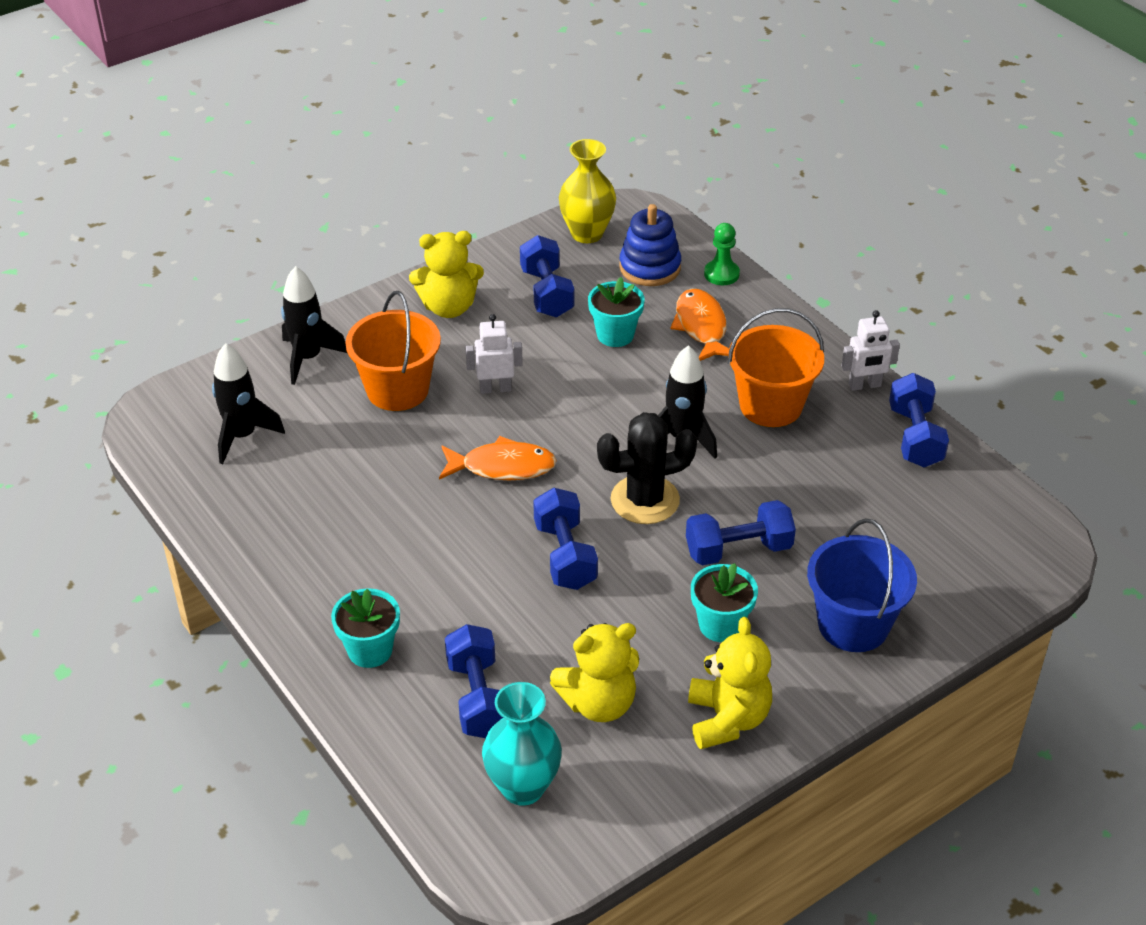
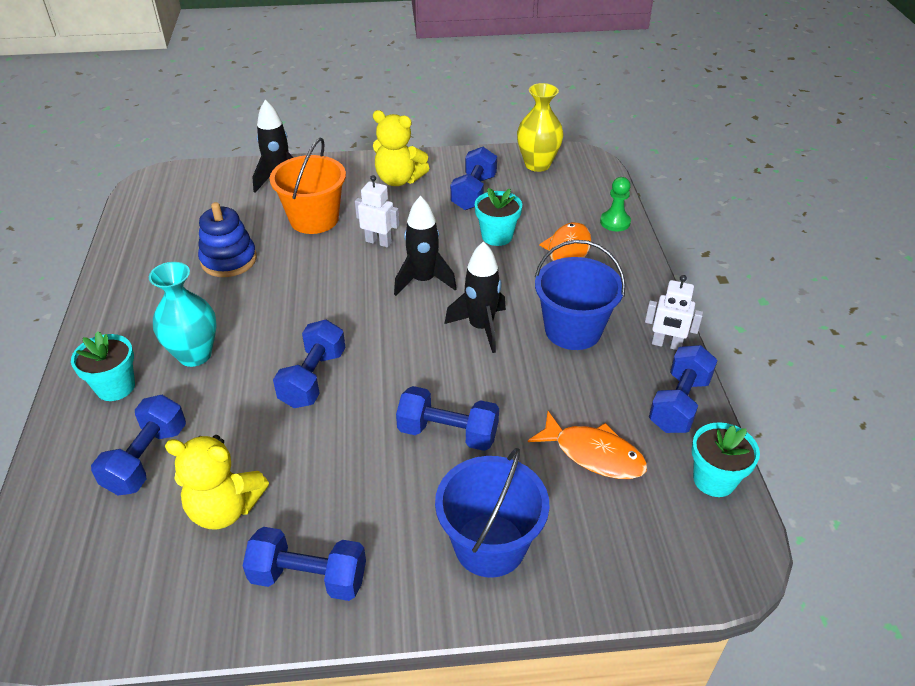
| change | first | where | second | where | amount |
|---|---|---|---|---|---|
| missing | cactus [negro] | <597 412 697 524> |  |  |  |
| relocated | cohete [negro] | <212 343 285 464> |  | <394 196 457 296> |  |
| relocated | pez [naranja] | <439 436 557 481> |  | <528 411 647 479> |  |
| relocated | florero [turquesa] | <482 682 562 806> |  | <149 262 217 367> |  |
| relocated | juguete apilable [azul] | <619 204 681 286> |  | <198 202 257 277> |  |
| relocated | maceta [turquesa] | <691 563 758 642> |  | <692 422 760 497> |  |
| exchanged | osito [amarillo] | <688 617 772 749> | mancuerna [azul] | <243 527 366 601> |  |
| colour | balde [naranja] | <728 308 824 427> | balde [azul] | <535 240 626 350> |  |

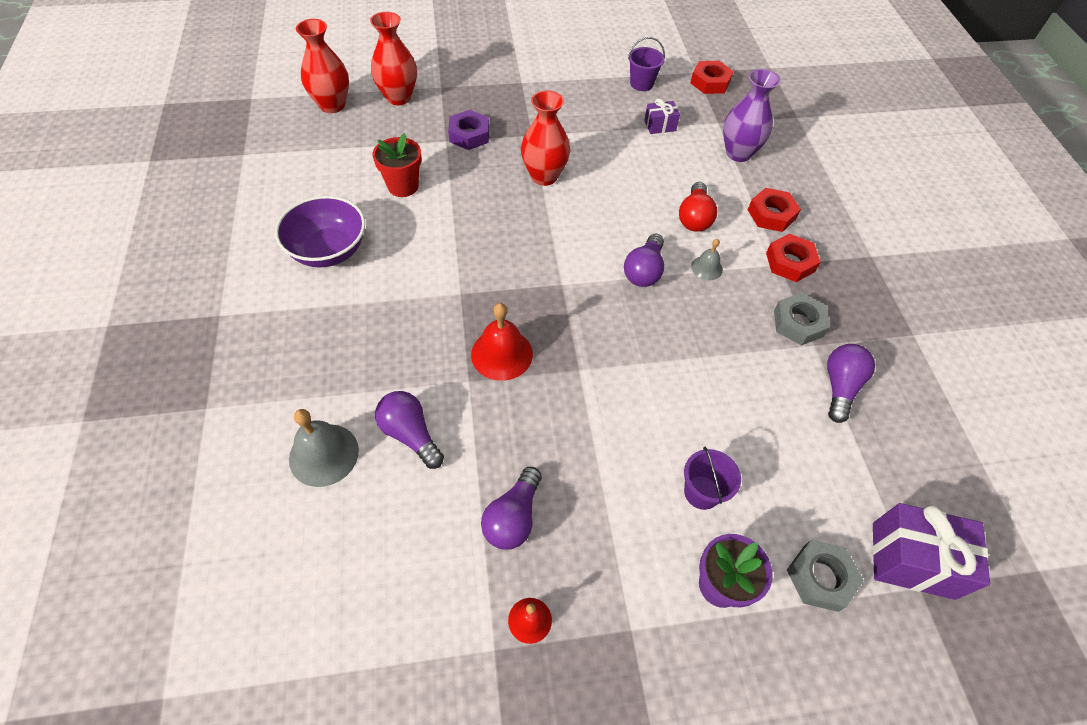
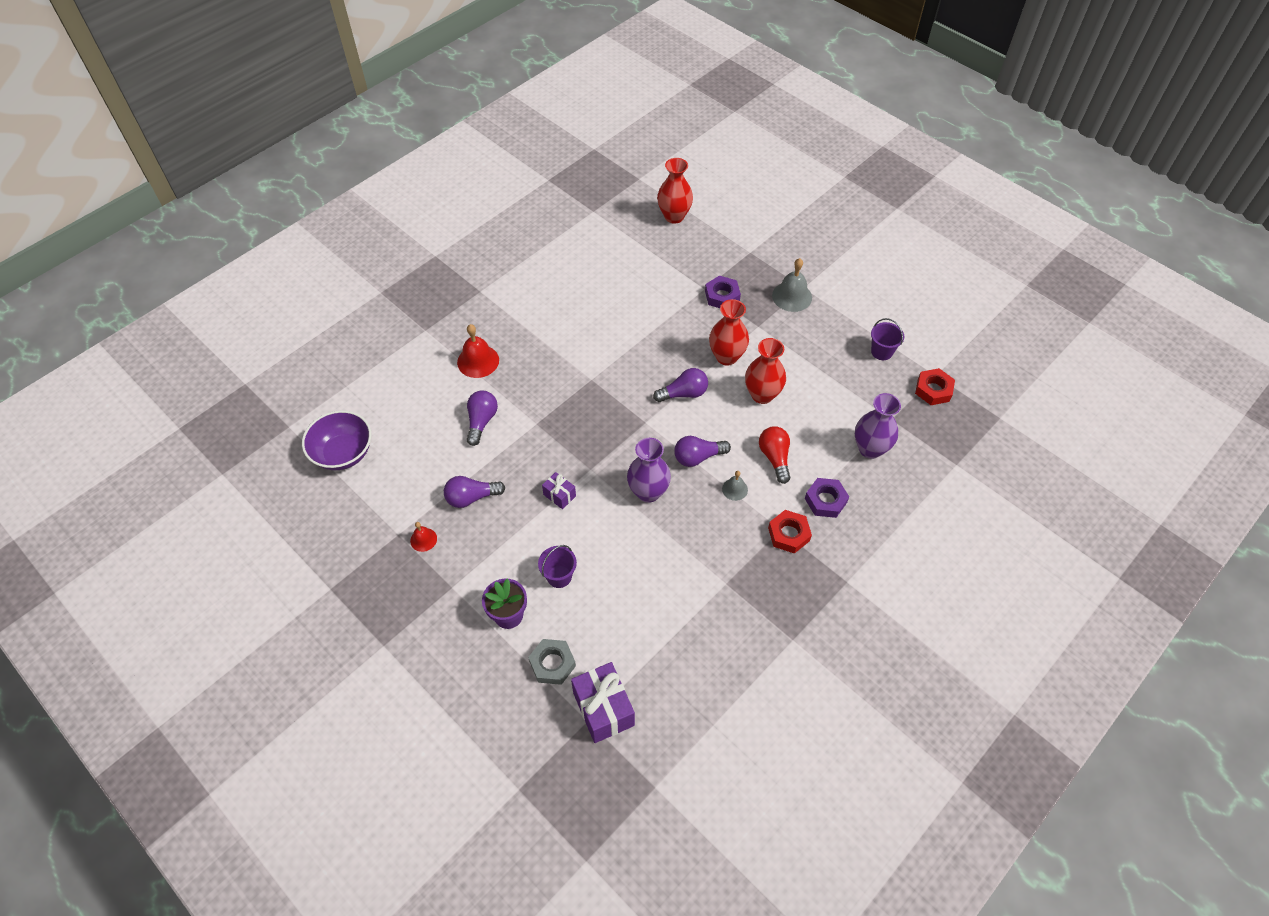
| change | first | where | second | where | amount |
|---|---|---|---|---|---|
| missing | maceta [rojo] | <373 133 422 197> |  |  |  |
| missing | tuerca [gris] | <774 293 830 346> |  |  |  |
| appeared |  |  | florero [morado] | <627 438 671 503> |  |
| relocated | cuenco [morado] | <275 196 365 267> |  | <302 410 371 470> |  |
| relocated | campana [gris] | <289 409 359 487> |  | <772 258 812 312> |  |
| relocated | florero [rojo] | <370 12 417 105> |  | <745 338 786 404> |  |
| relocated | campana [rojo] | <471 303 533 381> |  | <457 324 499 378> |  |
| relocated | regalo [morado] | <644 99 680 134> |  | <542 472 576 509> |  |
| relocated | bombilla [morado] | <827 344 875 423> |  | <653 368 708 402> |  |
| colour | tuerca [rojo] | <748 188 801 232> | tuerca [morado] | <805 478 849 518> |  |
| spun | bombilla [rojo] | <679 182 717 232> |  | <759 426 790 484> | 105 degrees clockwise |

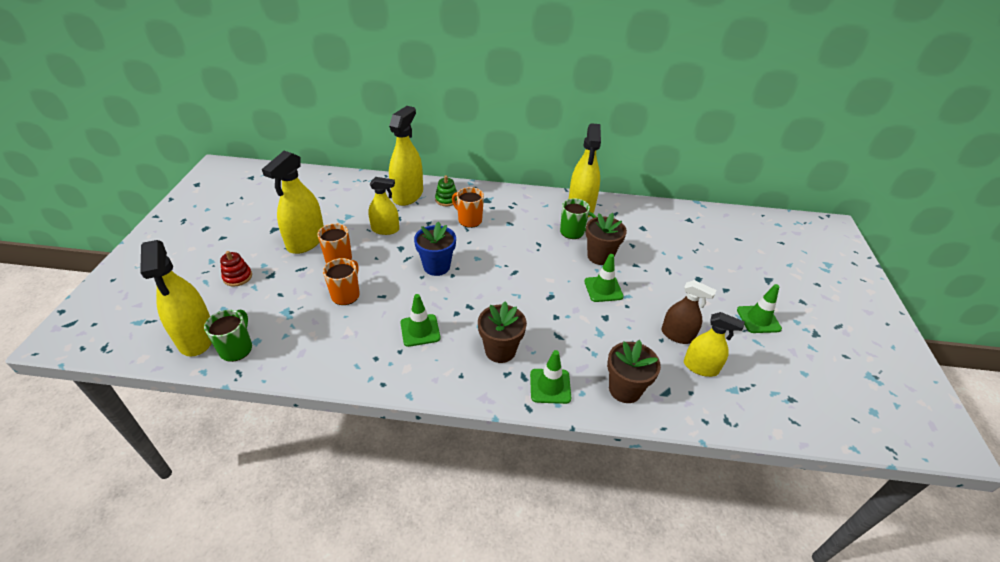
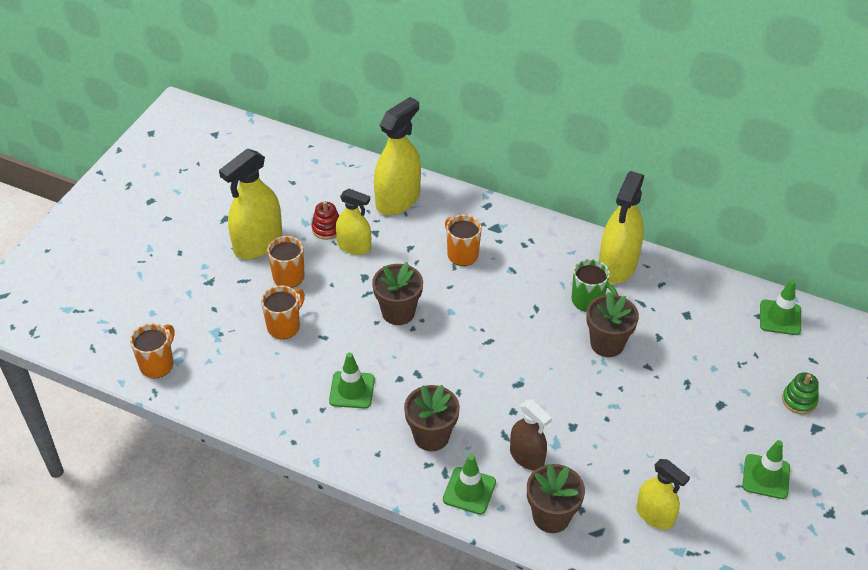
| change | first | where | second | where | amount |
|---|---|---|---|---|---|
| missing | pulverizador [amarillo] | <140 240 212 357> |  |  |  |
| relocated | juguete apilable [rojo] | <220 251 252 286> |  | <311 201 339 240> |  |
| relocated | juguete apilable [verde] | <435 175 457 206> |  | <782 372 819 414> |  |
| relocated | cono de tráfico [verde] | <584 254 624 302> |  | <760 280 801 335> |  |
| relocated | pulverizador [marrón] | <661 280 716 344> |  | <510 400 552 471> |  |
| colour | taza [verde] | <204 309 252 362> | taza [naranja] | <130 323 175 378> |  |
| colour | maceta [azul] | <414 221 456 276> | maceta [marrón] | <372 262 423 325> |  |

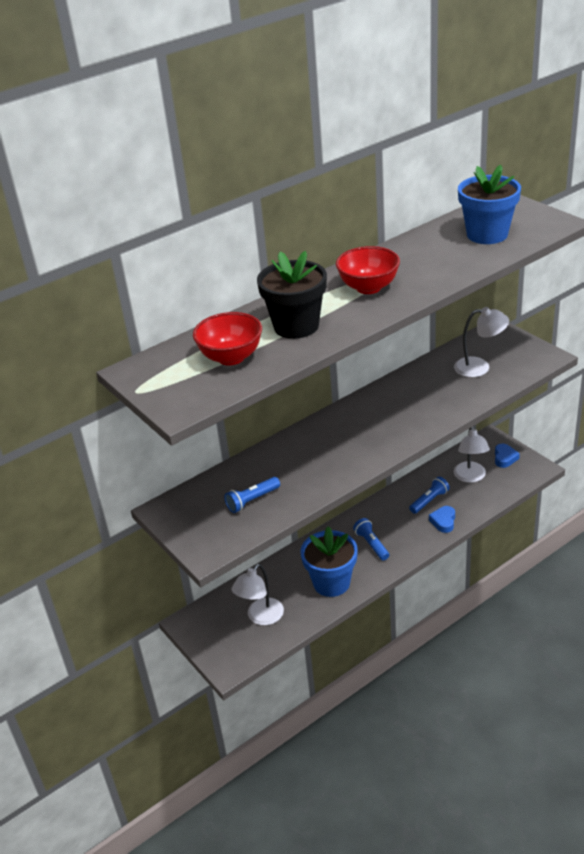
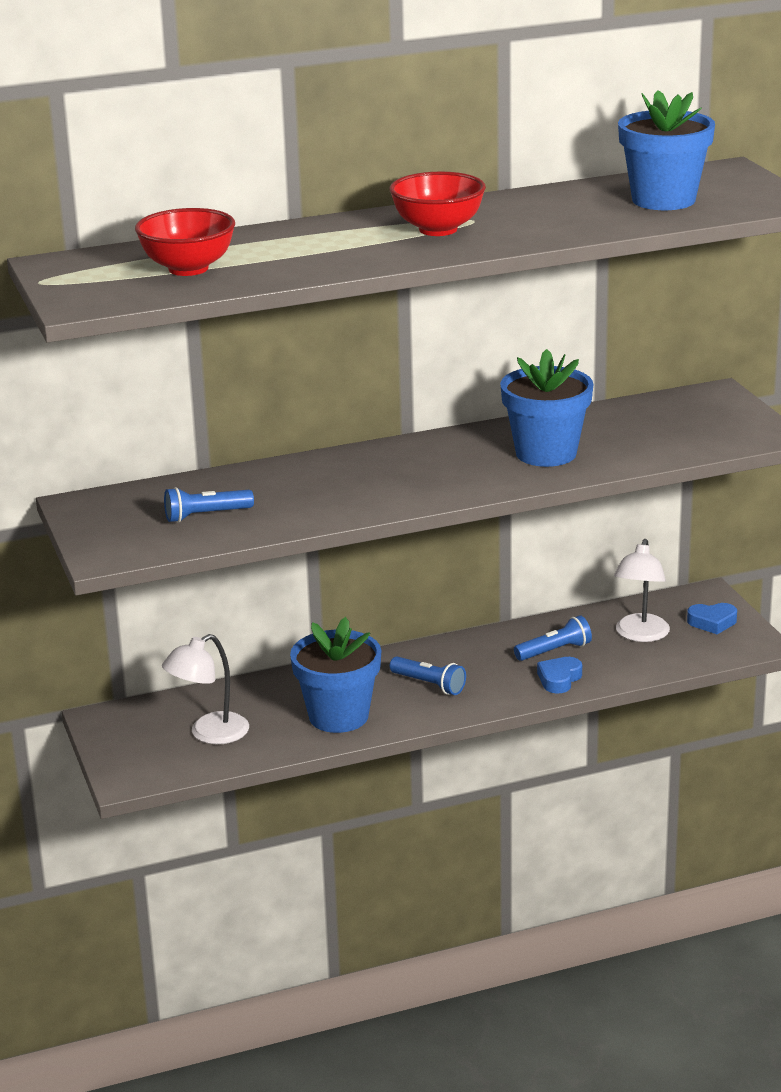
| change | first | where | second | where | amount |
|---|---|---|---|---|---|
| missing | maceta [negro] | <257 251 327 339> |  |  |  |
| missing | lámpara [blanco] | <454 307 509 377> |  |  |  |
| appeared |  |  | maceta [azul] | <500 349 594 467> |  |
| spun | lámpara de mano [azul] | <353 518 389 561> |  | <390 656 466 695> | 135 degrees clockwise |
| spun | corazón [azul] | <495 444 520 468> |  | <687 603 737 634> | 60 degrees clockwise |

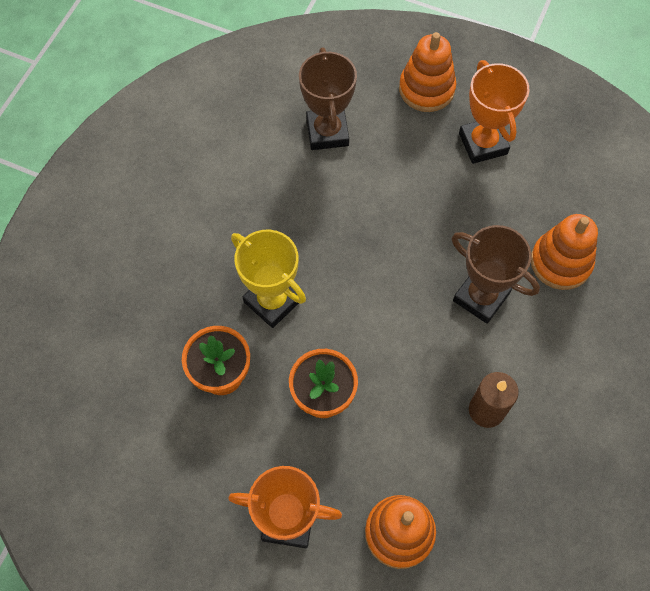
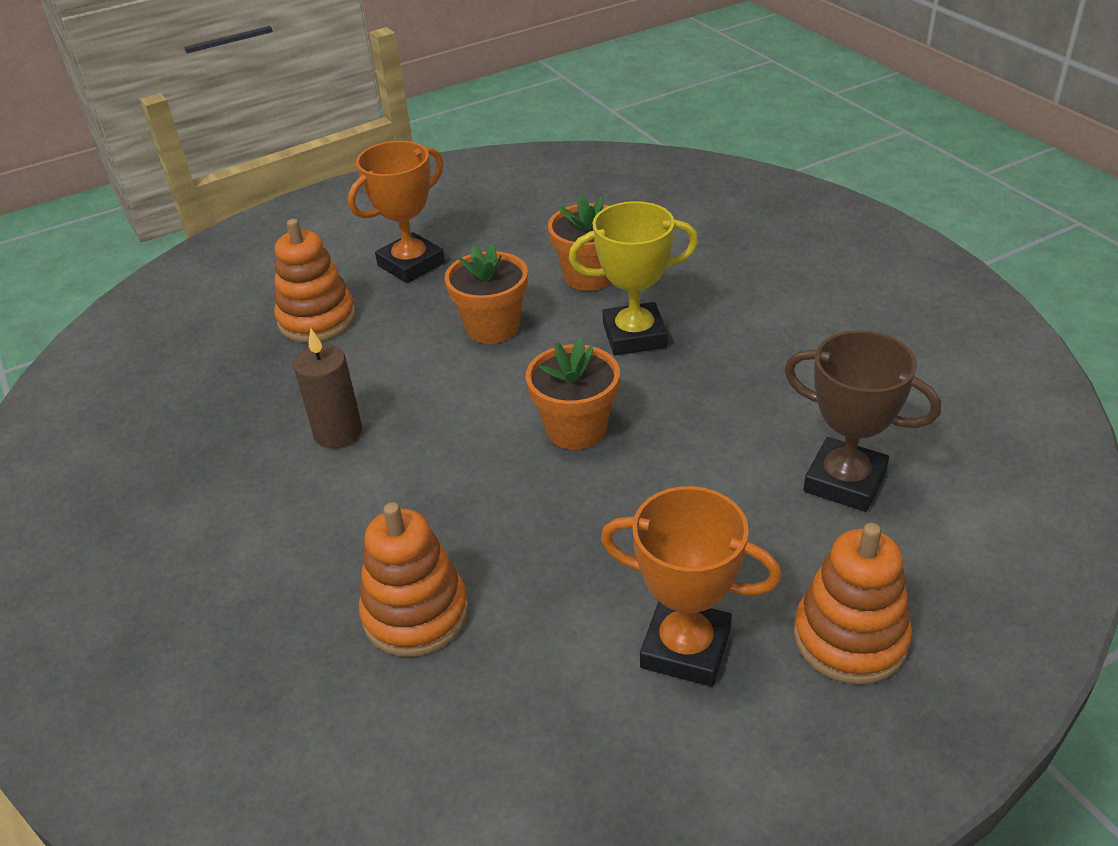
| change | first | where | second | where | amount |
|---|---|---|---|---|---|
| missing | trofeo [marrón] | <452 225 540 324> |  |  |  |
| appeared |  |  | maceta [naranja] | <526 338 620 450> |  |

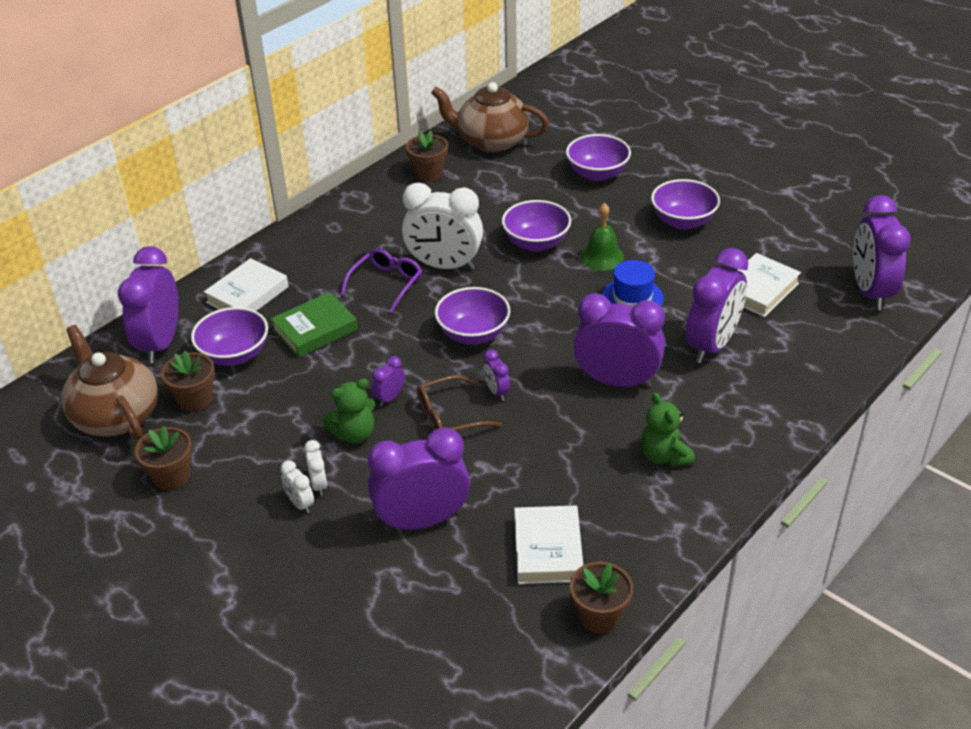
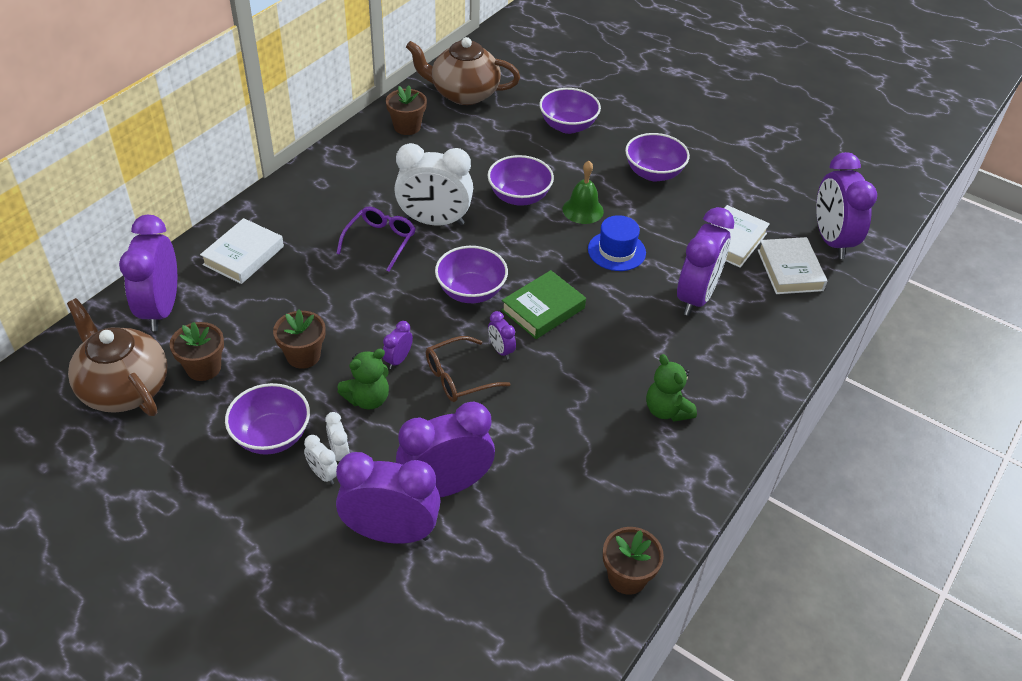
| change | first | where | second | where | amount |
|---|---|---|---|---|---|
| relocated | maceta [marrón] | <134 426 192 490> |  | <273 310 326 369> |  |
| relocated | cuenco [morado] | <191 307 268 366> |  | <225 383 310 455> |  |
| relocated | libro [verde] | <271 292 358 358> |  | <501 270 586 339> |  |
| relocated | libro [blanco] | <514 505 583 584> |  | <758 237 828 294> |  |
| relocated | despertador [morado] | <573 293 665 388> |  | <336 452 441 544> |  |

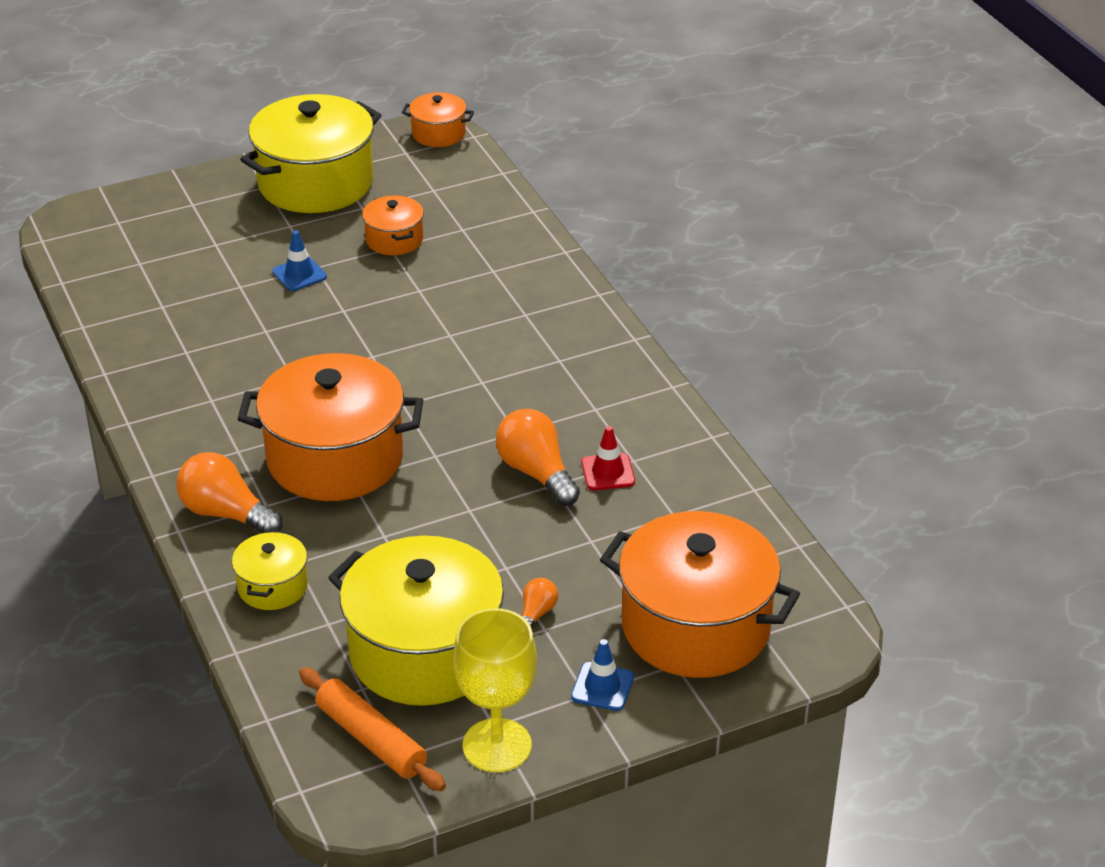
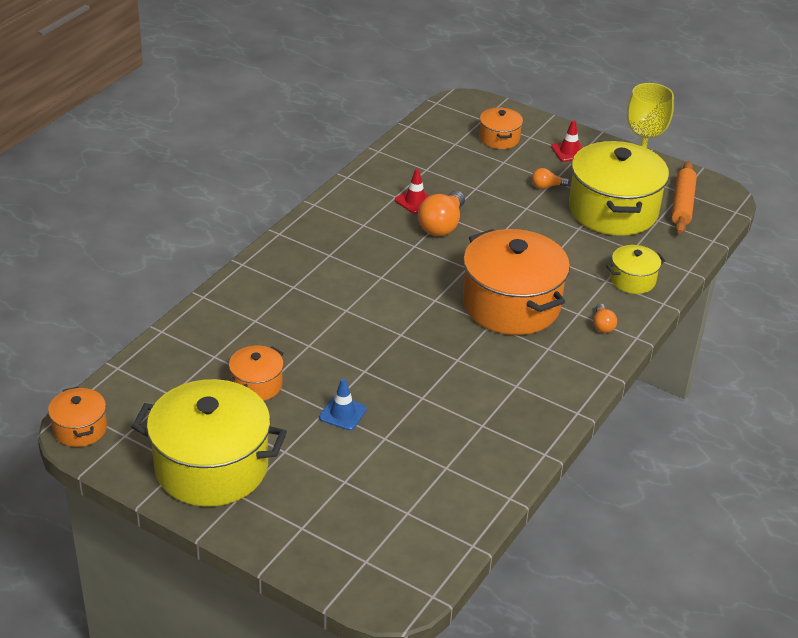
| change | first | where | second | where | amount |
|---|---|---|---|---|---|
| colour | cono de tráfico [azul] | <571 639 634 711> | cono de tráfico [rojo] | <551 120 583 162> |  |
| size | bombilla [naranja] | <177 452 283 533> |  | <593 303 617 333> | x0.53 |
| size | olla [naranja] | <600 511 800 678> |  | <479 107 523 149> | x0.48 |

